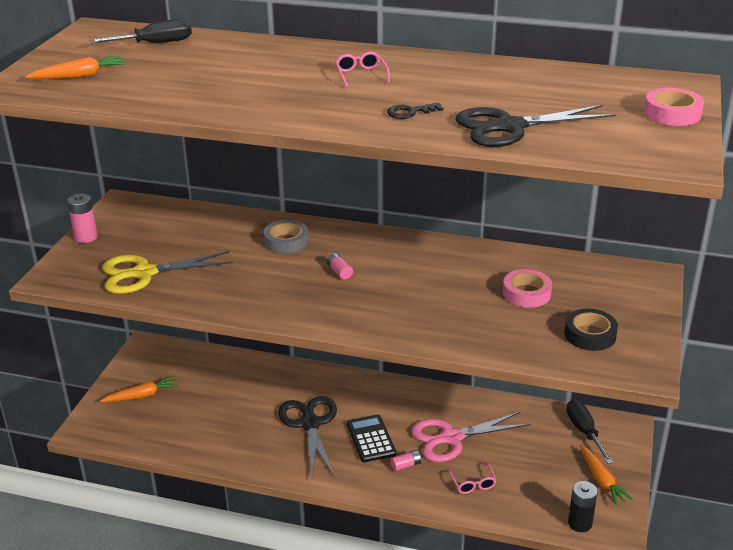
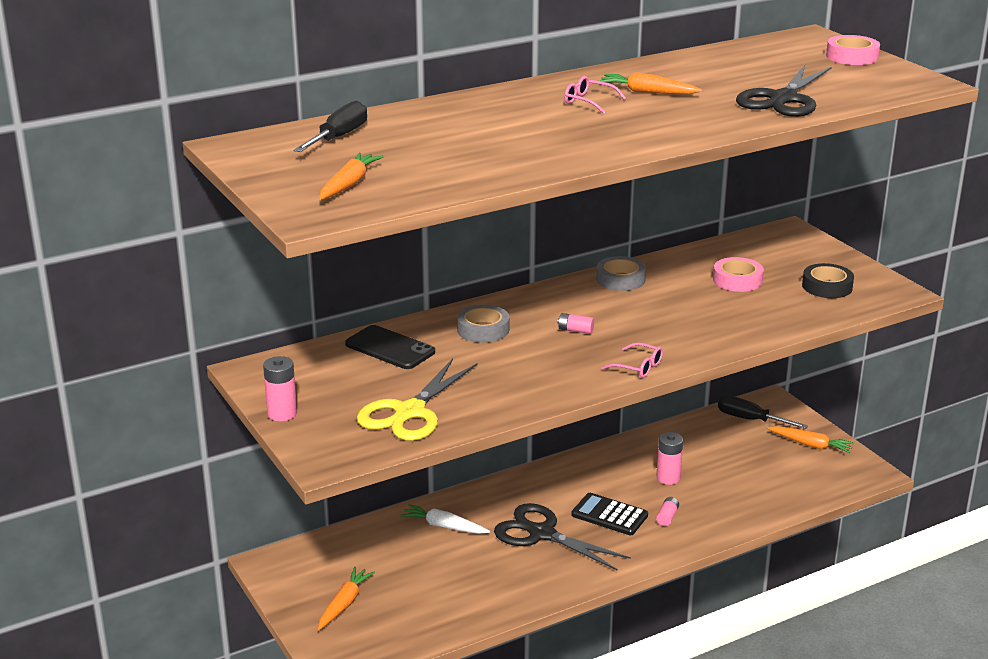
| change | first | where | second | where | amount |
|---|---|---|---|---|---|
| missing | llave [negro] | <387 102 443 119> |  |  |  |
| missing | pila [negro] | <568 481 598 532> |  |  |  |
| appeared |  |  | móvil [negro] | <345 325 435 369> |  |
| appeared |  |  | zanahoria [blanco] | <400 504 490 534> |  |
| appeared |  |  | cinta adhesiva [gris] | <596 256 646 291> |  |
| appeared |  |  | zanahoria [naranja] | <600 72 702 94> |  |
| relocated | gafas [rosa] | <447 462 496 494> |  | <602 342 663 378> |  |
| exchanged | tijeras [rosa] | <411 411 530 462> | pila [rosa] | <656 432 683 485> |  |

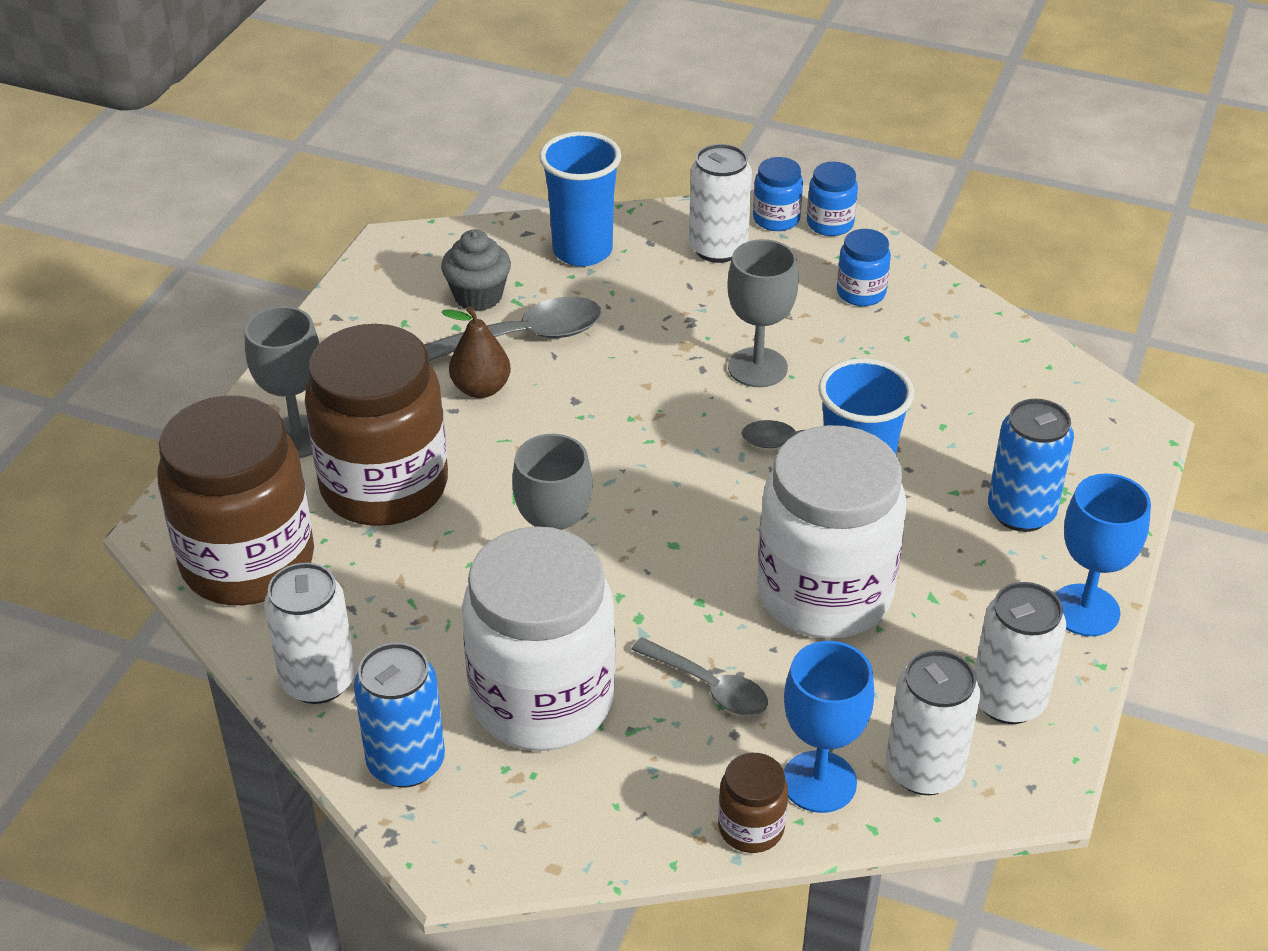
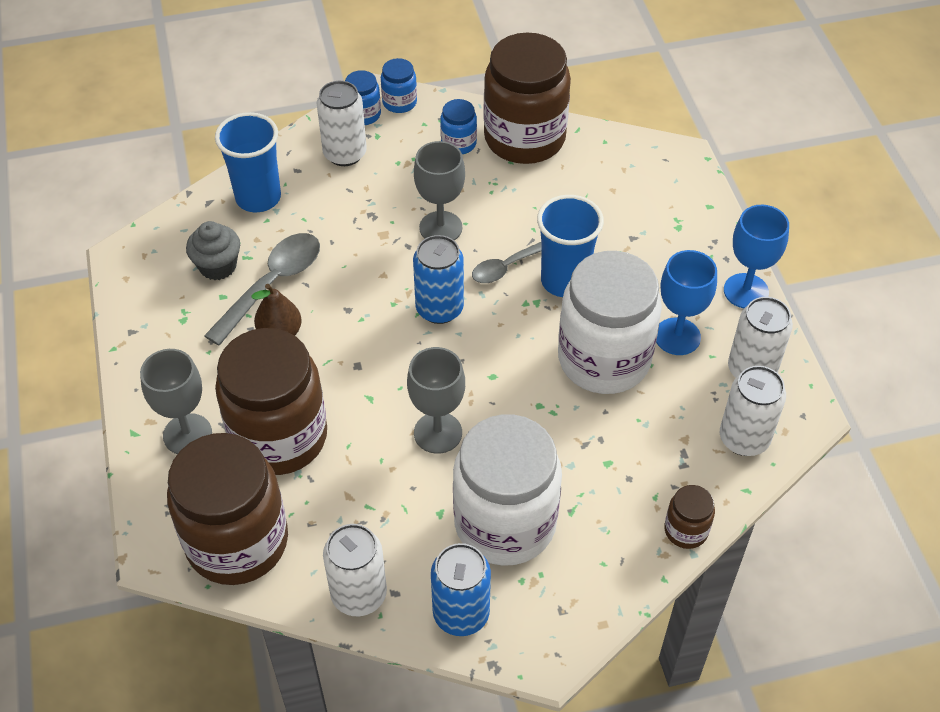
| change | first | where | second | where | amount |
|---|---|---|---|---|---|
| missing | cuchara [gris] | <631 637 768 715> |  |  |  |
| appeared |  |  | tarro [marrón] | <483 32 571 164> |  |
| relocated | copa [azul] | <783 641 874 813> |  | <656 250 717 355> |  |
| relocated | lata [azul] | <988 399 1074 532> |  | <413 235 464 324> |  |

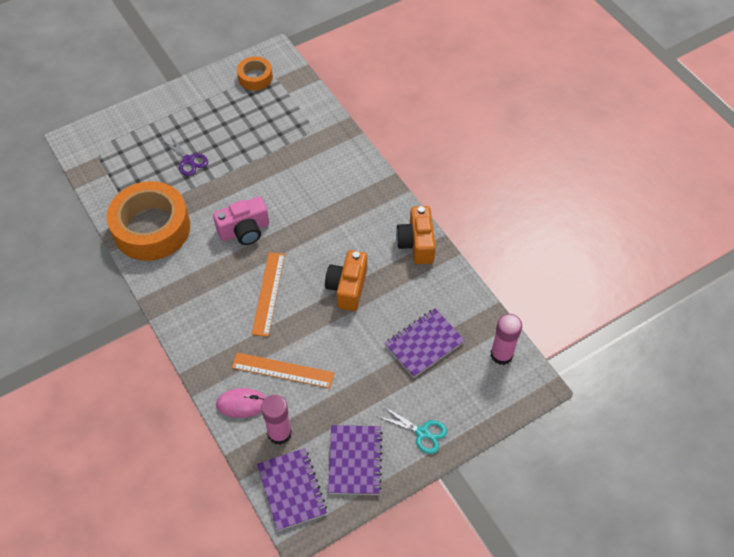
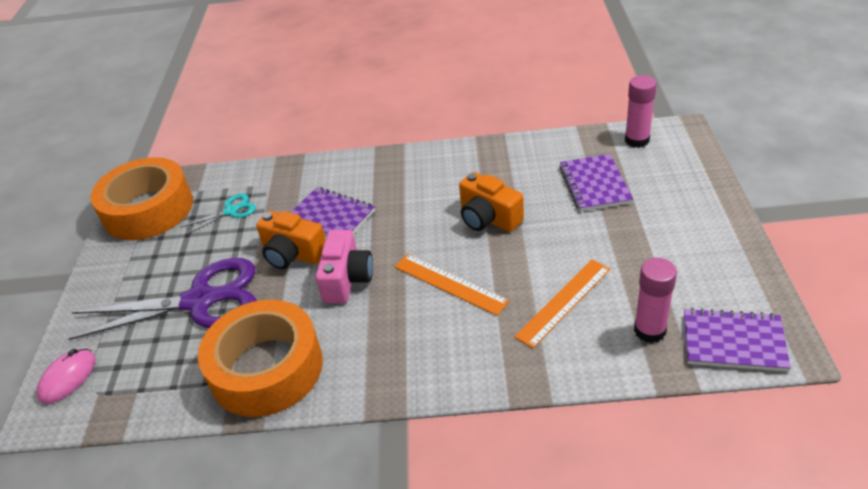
| change | first | where | second | where | amount |
|---|---|---|---|---|---|
| relocated | ratón [rosa] | <216 388 266 418> |  | <37 349 96 404> |  |
| relocated | cuaderno [morado] | <328 425 383 495> |  | <290 187 375 236> |  |
| relocated | tijeras [turquesa] | <377 406 447 454> |  | <180 194 256 235> |  |
| relocated | cámara [naranja] | <396 206 436 264> |  | <256 211 326 269> |  |
| size | tijeras [morado] | <162 135 208 176> |  | <68 258 257 340> | x2.23 |
| size | cinta adhesiva [naranja] | <237 56 273 91> |  | <90 157 193 240> | x2.00 |

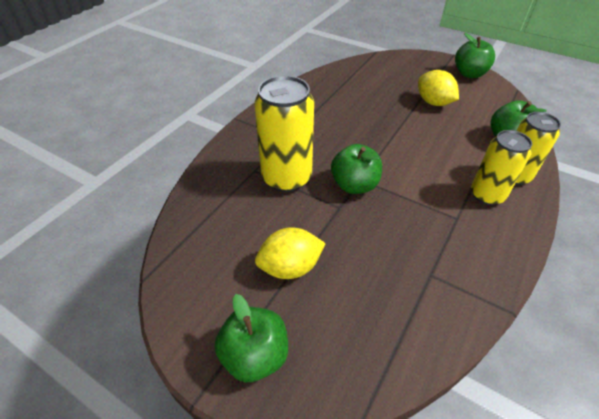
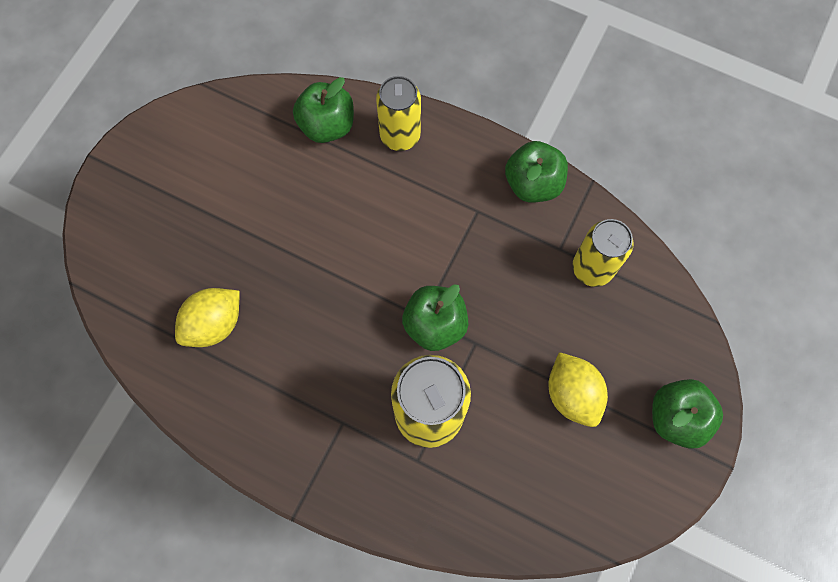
| change | first | where | second | where | amount |
|---|---|---|---|---|---|
| relocated | limón [amarillo] | <418 70 459 106> |  | <175 288 240 347> |  |
| relocated | manzana [verde] | <455 33 495 78> |  | <505 141 568 203> |  |
| relocated | lata [amarillo] | <471 130 532 205> |  | <572 219 634 287> |  |

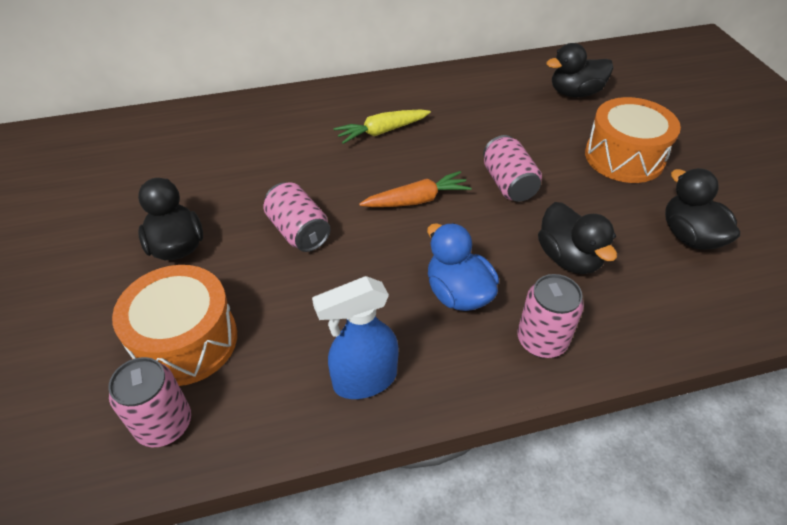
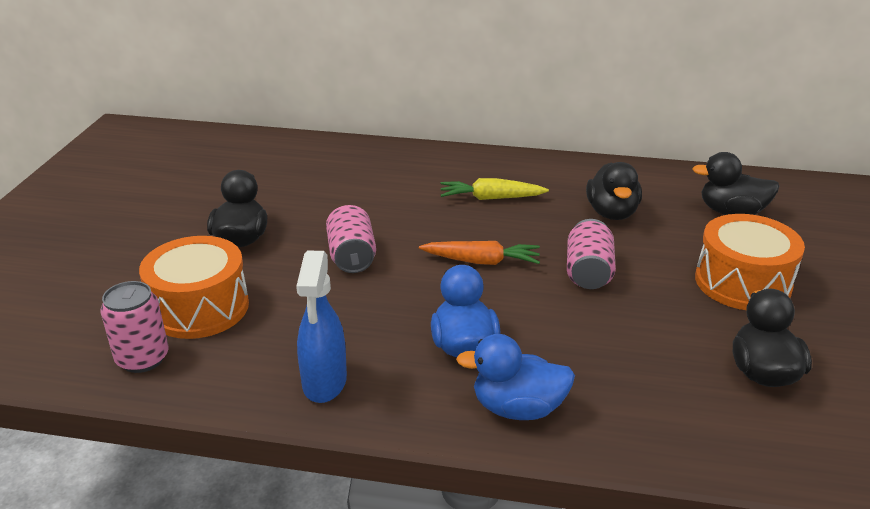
| change | first | where | second | where | amount |
|---|---|---|---|---|---|
| relocated | pato [negro] | <538 202 617 274> |  | <586 162 642 220> |  |
| exchanged | lata [rosa] | <517 274 584 358> | pato [azul] | <456 334 575 420> |  |
| spun | pulverizador [azul] | <312 276 399 399> |  | <296 250 347 403> | 90 degrees counterclockwise |

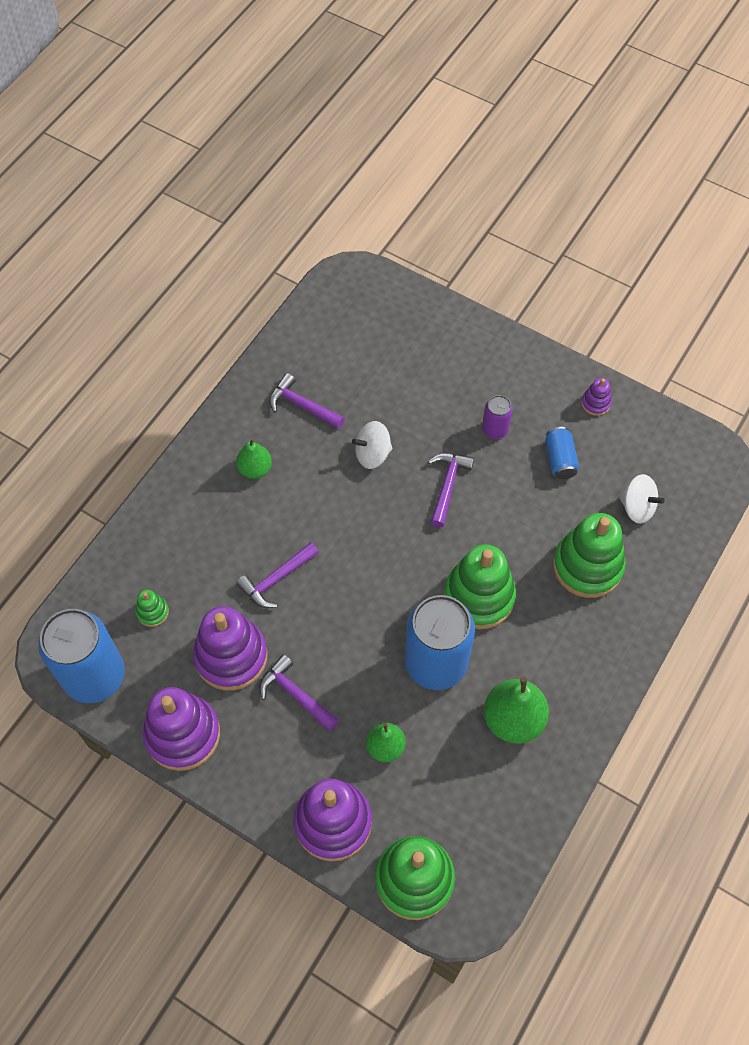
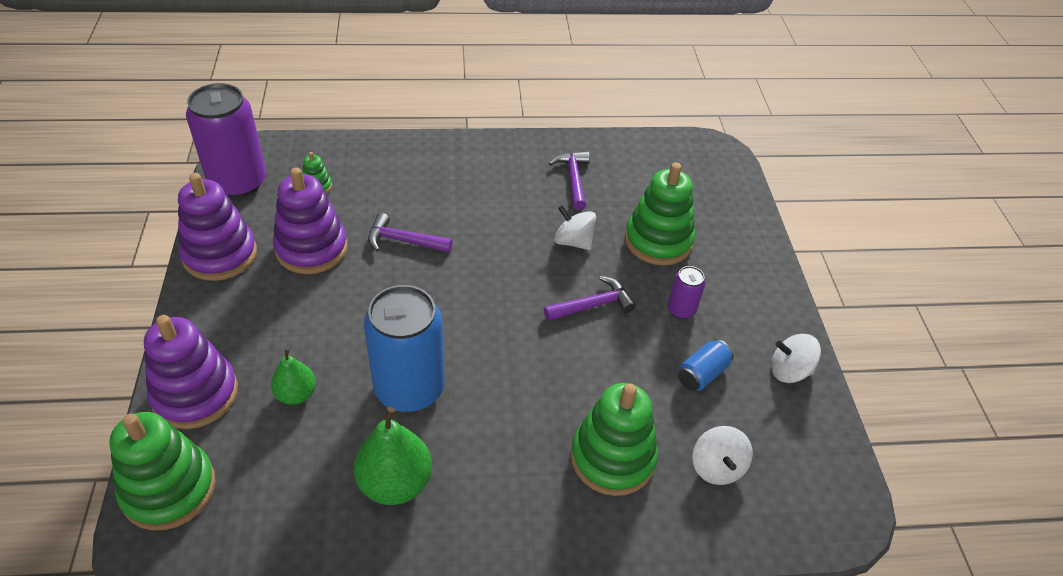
| change | first | where | second | where | amount |
|---|---|---|---|---|---|
| missing | pera [verde] | <236 438 272 479> |  |  |  |
| missing | martillo [morado] | <259 654 339 731> |  |  |  |
| relocated | juguete apilable [verde] | <444 544 516 629> |  | <625 163 695 265> |  |
| exchanged | juguete apilable [morado] | <581 378 612 416> | peonza [blanco] | <771 334 821 383> |  |
| colour | lata [azul] | <38 609 125 703> | lata [morado] | <186 83 266 198> |  |

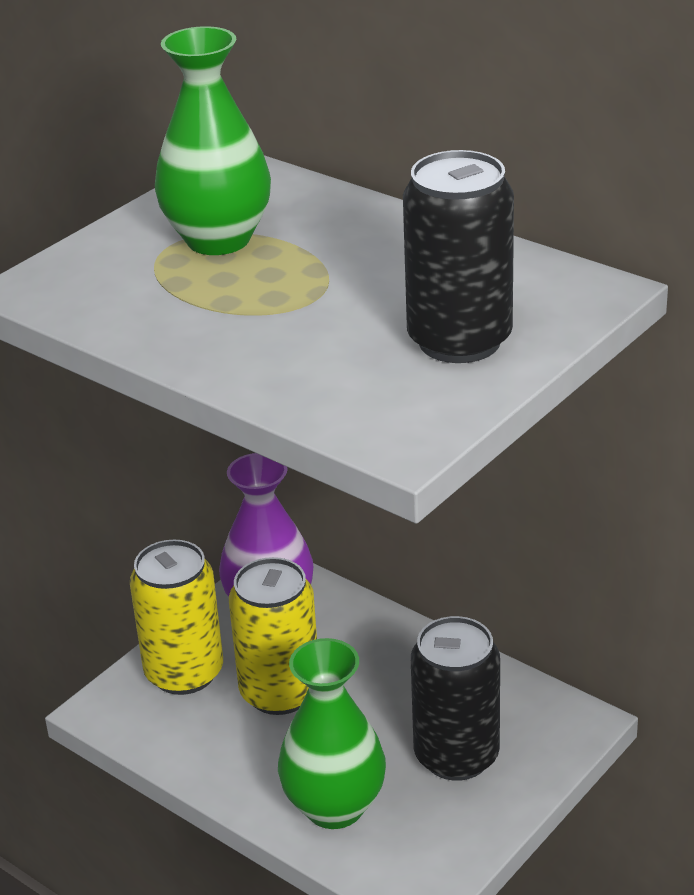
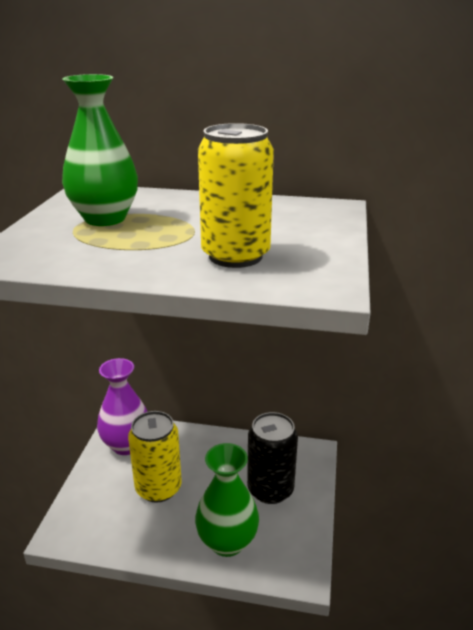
| change | first | where | second | where | amount |
|---|---|---|---|---|---|
| missing | lata [negro] | <403 150 514 363> |  |  |  |
| relocated | lata [amarillo] | <130 540 223 695> |  | <198 123 274 268> |  |

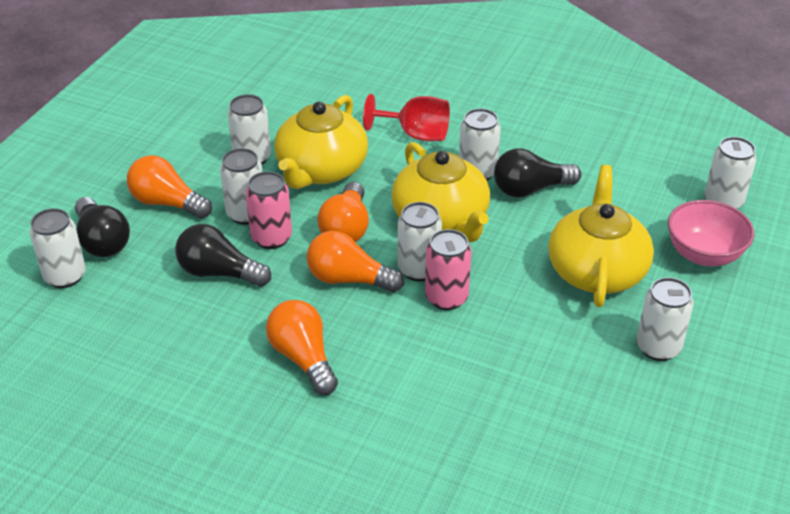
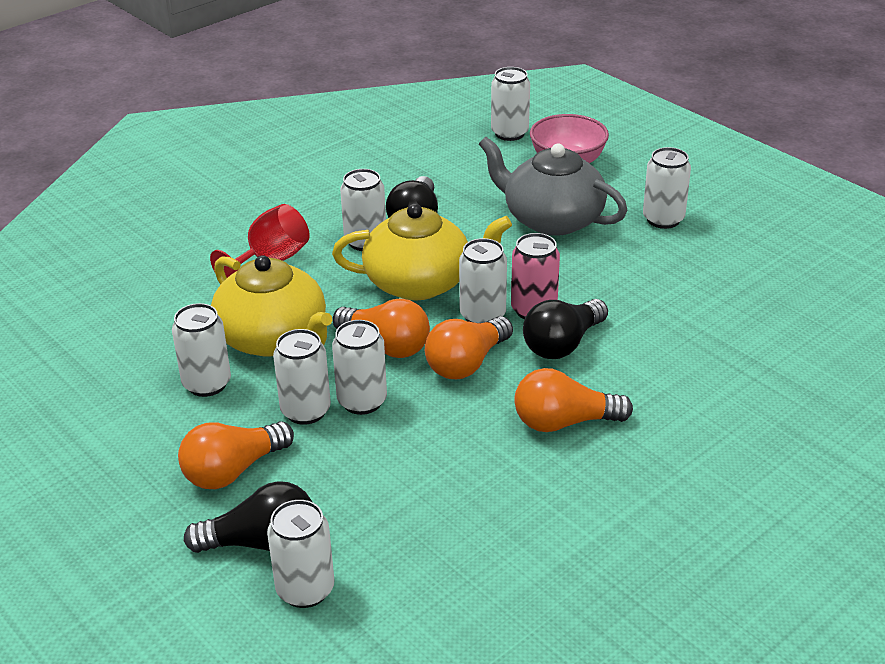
| change | first | where | second | where | amount |
|---|---|---|---|---|---|
| relocated | bombilla [negro] | <175 224 271 287> |  | <523 299 608 359> |  |
| colour | lata [rosa] | <246 171 292 249> | lata [blanco] | <332 320 387 415> |  |
| colour | tetera [amarillo] | <548 165 654 307> | tetera [gris] | <479 137 628 236> |  |

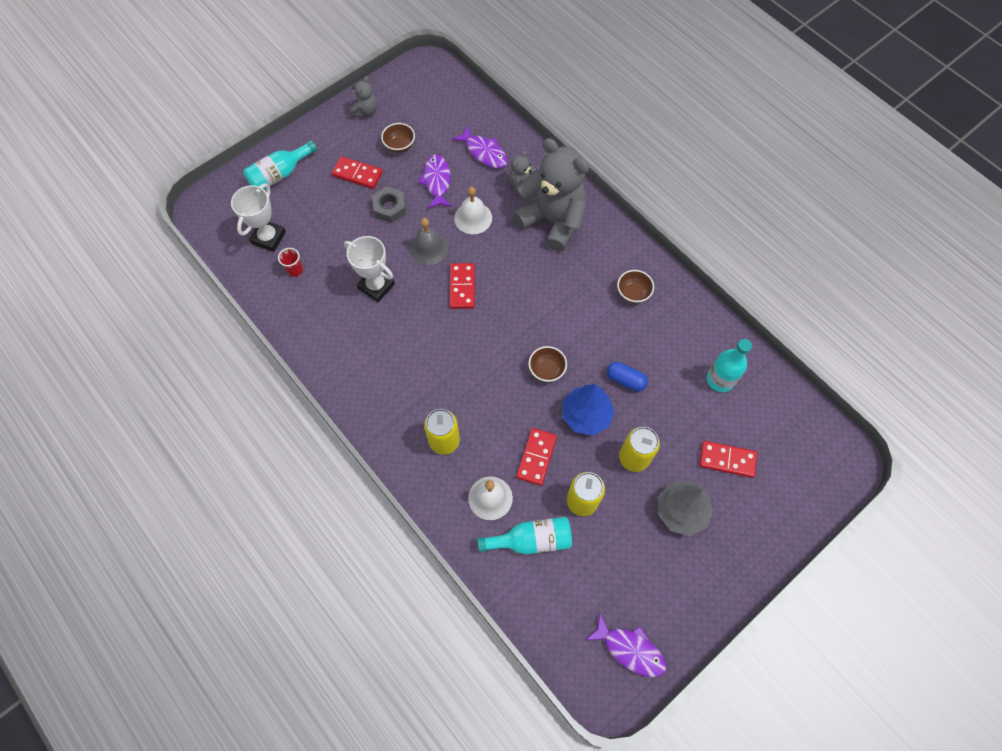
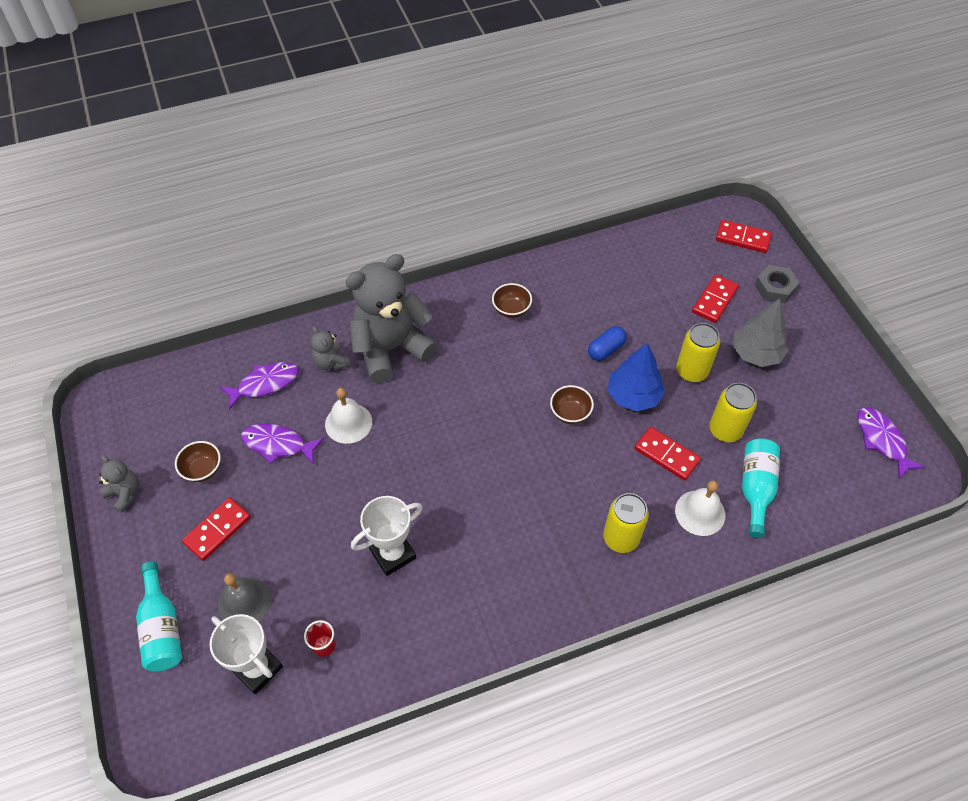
| change | first | where | second | where | amount |
|---|---|---|---|---|---|
| missing | botella [turquesa] | <707 339 752 392> |  |  |  |
| relocated | tuerca [gris] | <372 187 406 223> |  | <755 265 799 303> |  |
| relocated | campana [gris] | <410 218 448 265> |  | <218 573 271 622> |  |
| relocated | ficha de dominó [rojo] | <450 263 475 309> |  | <716 220 772 253> |  |
| spun | pez [morado] | <586 613 666 677> |  | <858 407 925 479> | 75 degrees counterclockwise |

